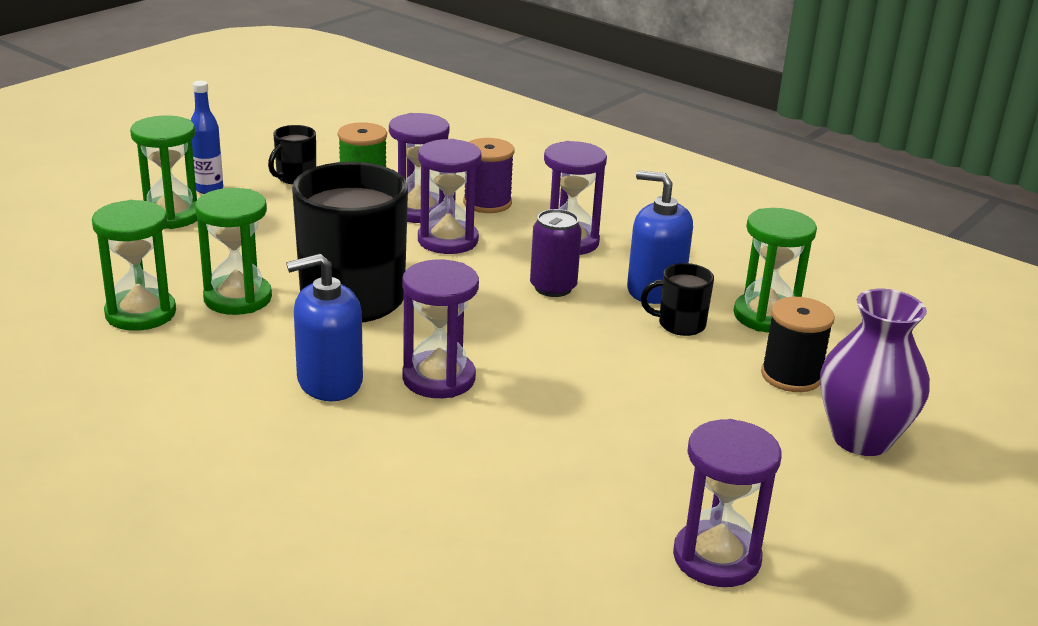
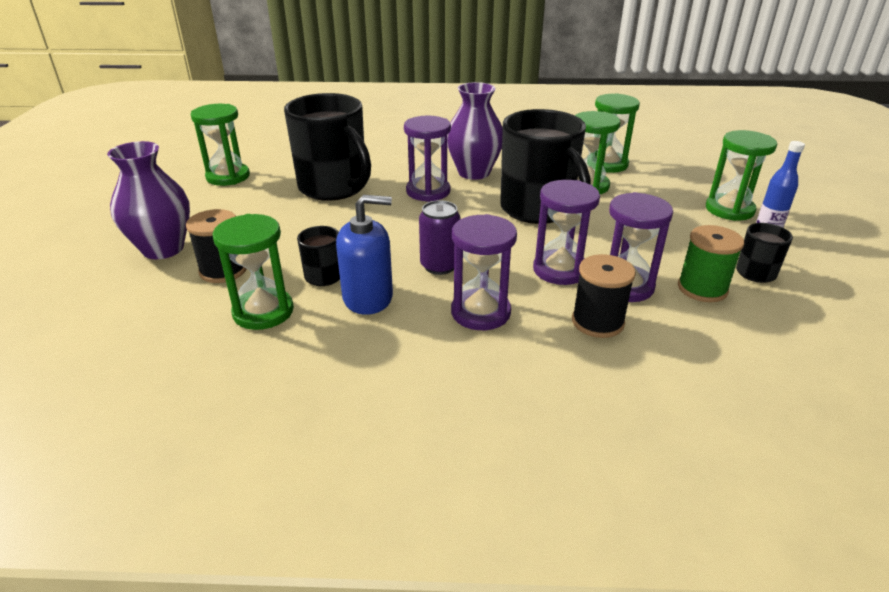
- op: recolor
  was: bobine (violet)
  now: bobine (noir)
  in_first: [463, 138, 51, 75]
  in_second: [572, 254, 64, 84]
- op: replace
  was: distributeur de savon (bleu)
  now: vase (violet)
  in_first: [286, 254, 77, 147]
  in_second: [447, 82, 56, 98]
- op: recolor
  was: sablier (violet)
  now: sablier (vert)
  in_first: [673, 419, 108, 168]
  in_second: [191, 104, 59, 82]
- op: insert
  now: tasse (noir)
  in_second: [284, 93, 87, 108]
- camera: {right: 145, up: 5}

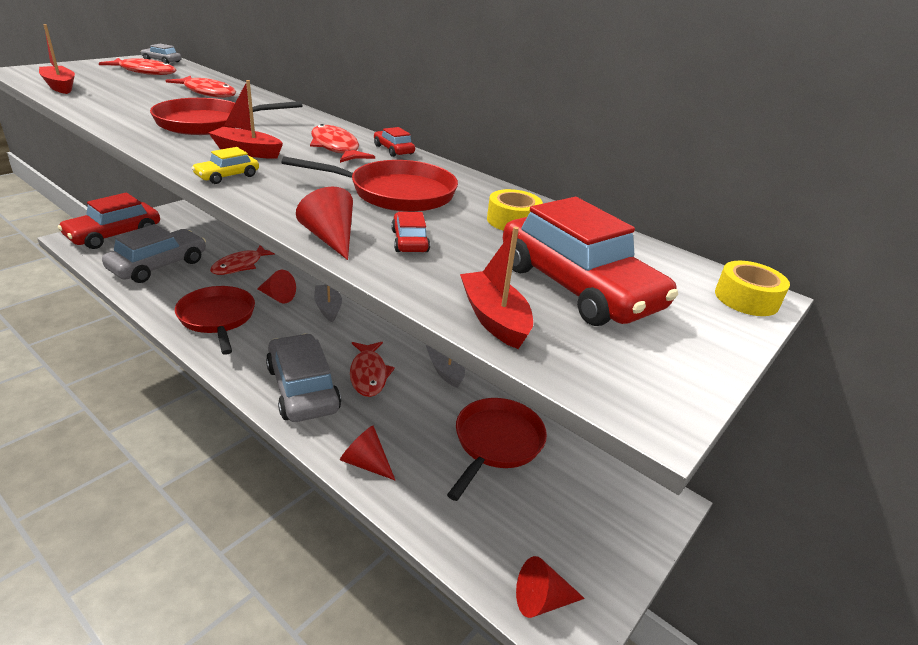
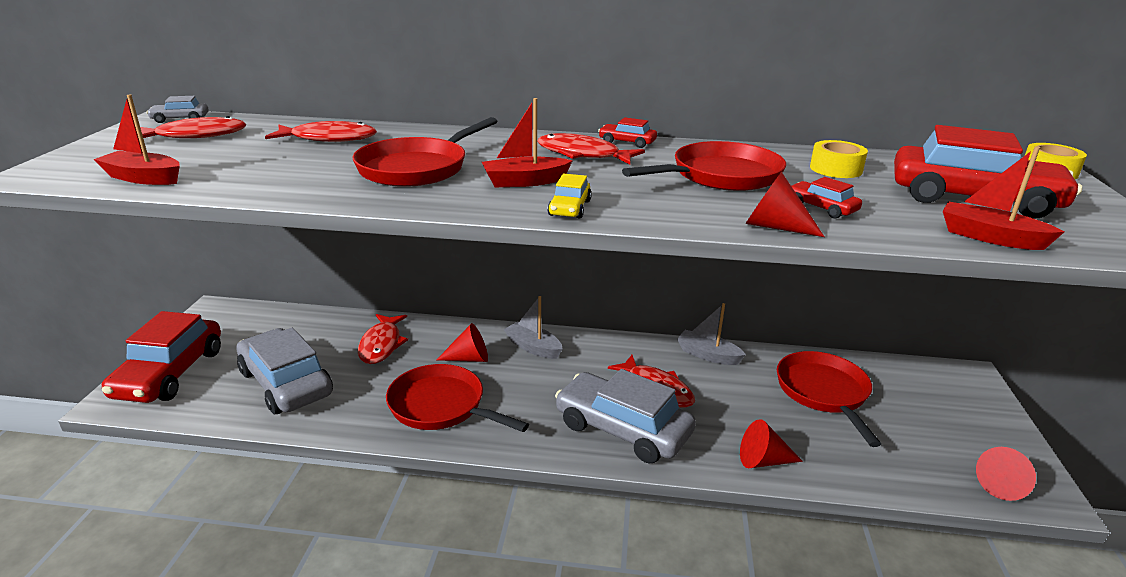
- op: rotate
  was: voiture (gris)
  in_first: [102, 224, 104, 59]
  in_second: [236, 328, 97, 86]
  clockwise: -45
- camera: {right: -30, up: -5}

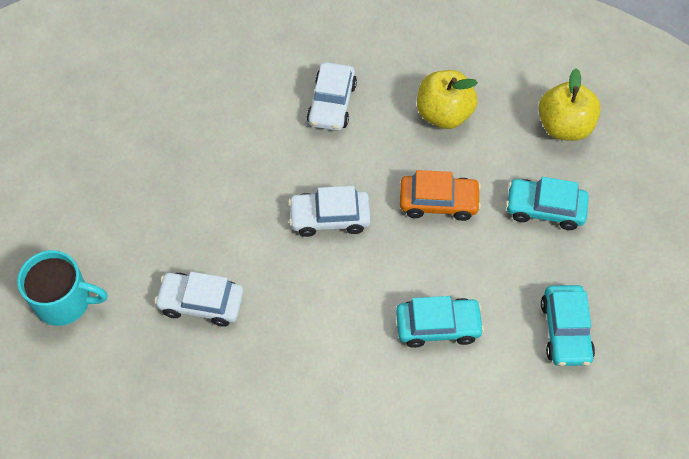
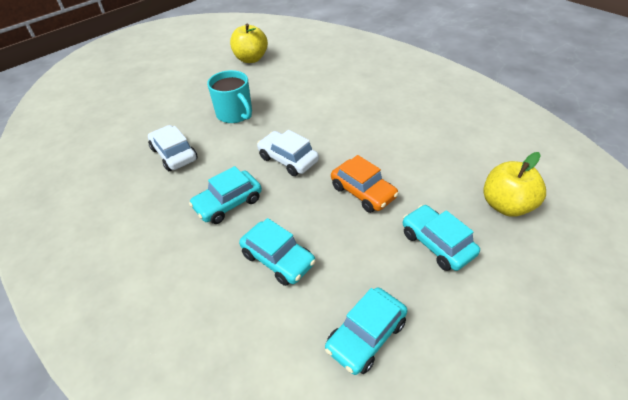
- op: delete
  was: voiture (blanc)
  in_first: [307, 62, 50, 69]
- op: move
  was: pomme (jaune)
  in_first: [417, 70, 61, 59]
  in_second: [230, 24, 38, 39]
- op: move
  was: tasse (turquoise)
  in_first: [17, 250, 90, 76]
  in_second: [207, 70, 45, 53]
- op: insert
  now: voiture (turquoise)
  in_second: [189, 166, 73, 58]
- camera: {right: 45, up: -15}

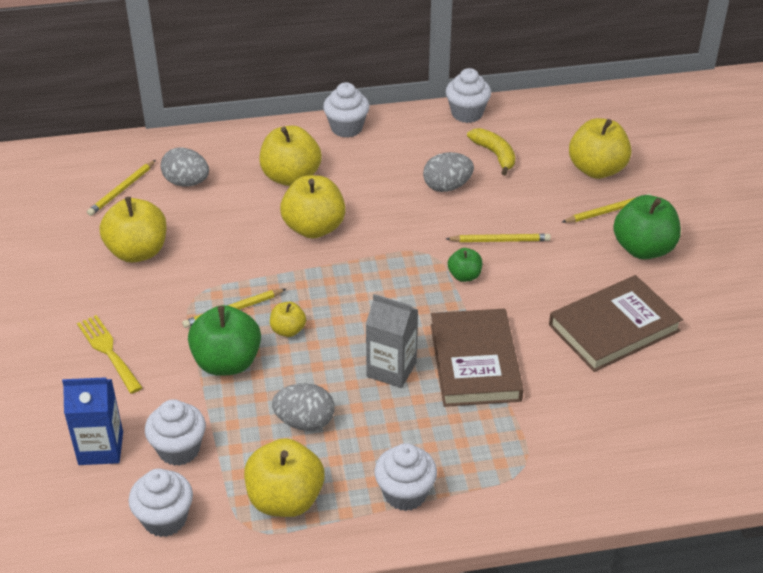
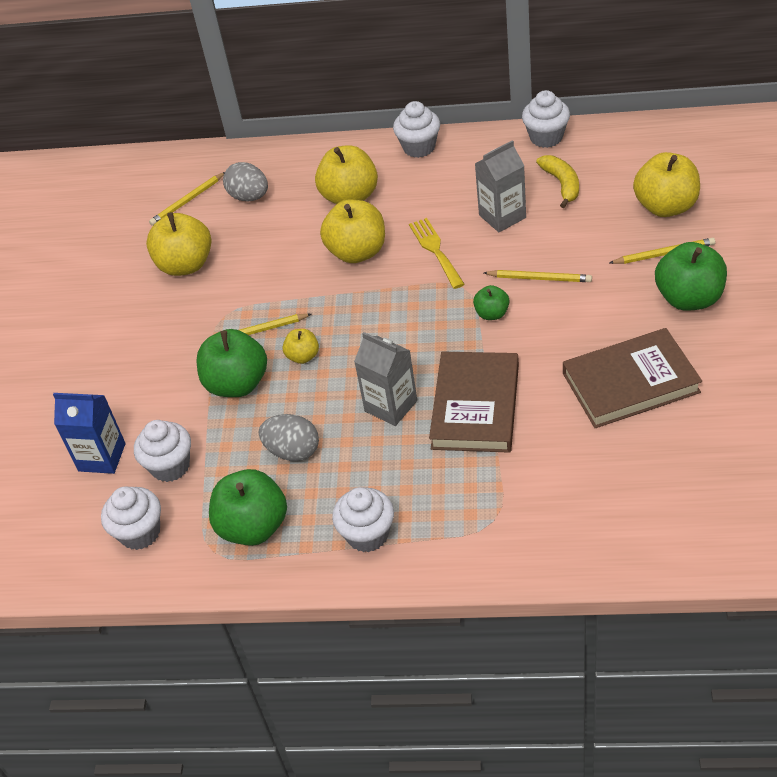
- op: replace
  was: œuf (gris)
  now: brique de lait (gris)
  in_first: [423, 152, 51, 40]
  in_second: [475, 140, 51, 92]
- op: move
  was: fourchette (jaune)
  in_first: [77, 315, 66, 79]
  in_second: [409, 218, 56, 71]
- op: recolor
  was: pomme (jaune)
  now: pomme (vert)
  in_first: [244, 438, 81, 79]
  in_second: [209, 469, 78, 77]
- camera: {right: 20, up: 5}

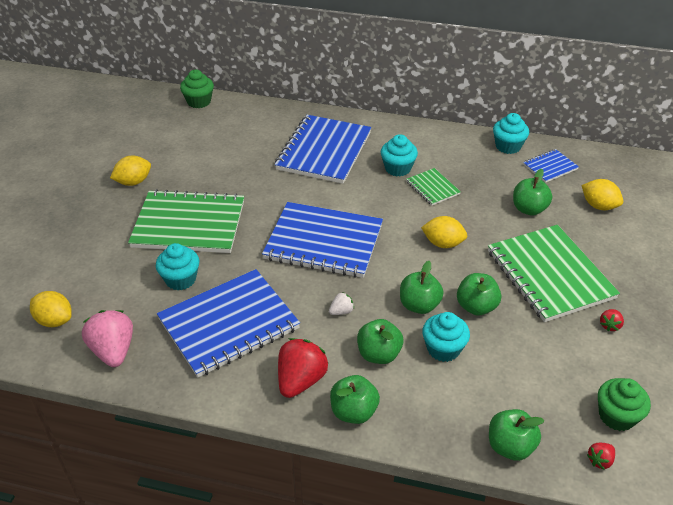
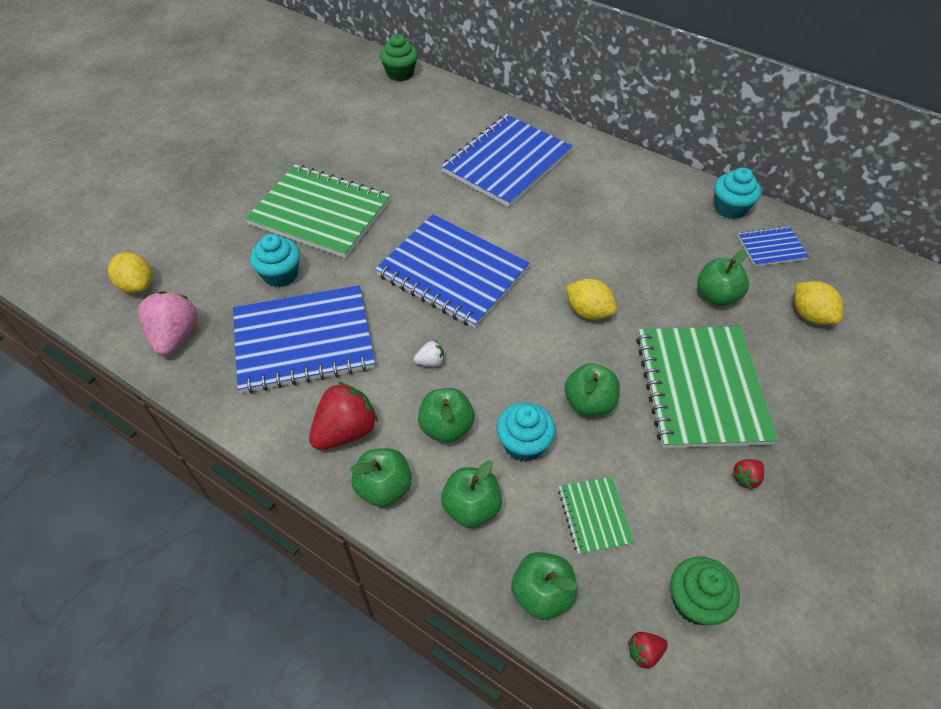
- op: delete
  was: muffin (turquoise)
  in_first: [381, 134, 37, 42]
- op: delete
  was: citron (jaune)
  in_first: [110, 155, 41, 31]
- op: move
  was: carnet (vert)
  in_first: [406, 168, 55, 37]
  in_second: [558, 477, 76, 78]
- op: move
  was: pomme (vert)
  in_first: [400, 261, 44, 53]
  in_second: [441, 460, 61, 68]
- camera: {right: 20, up: 10}

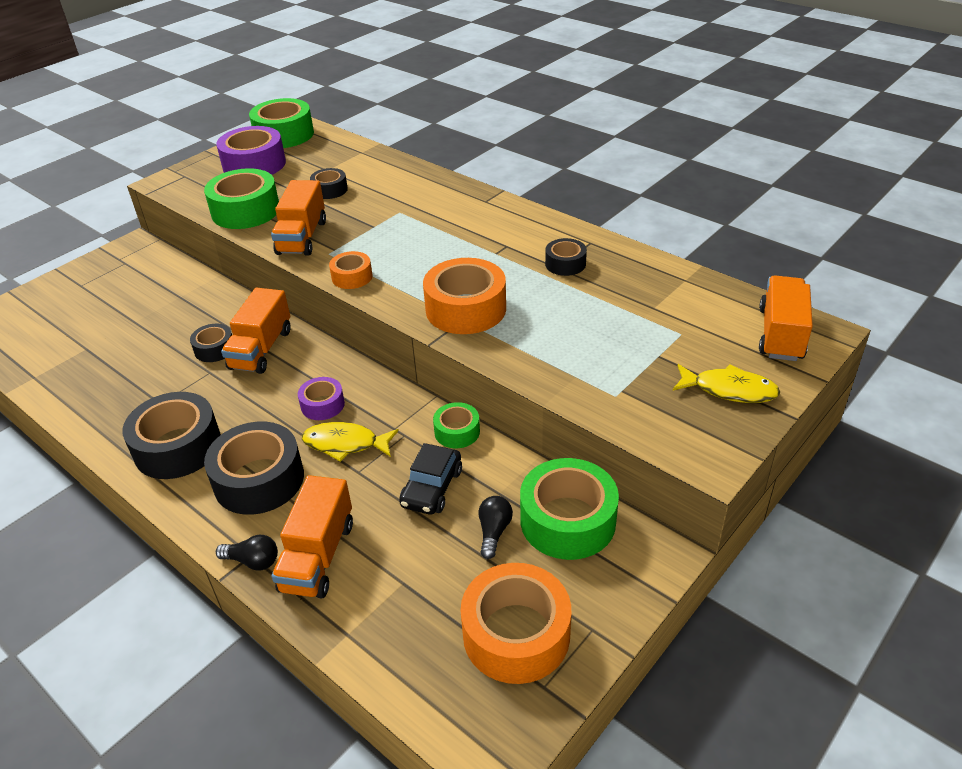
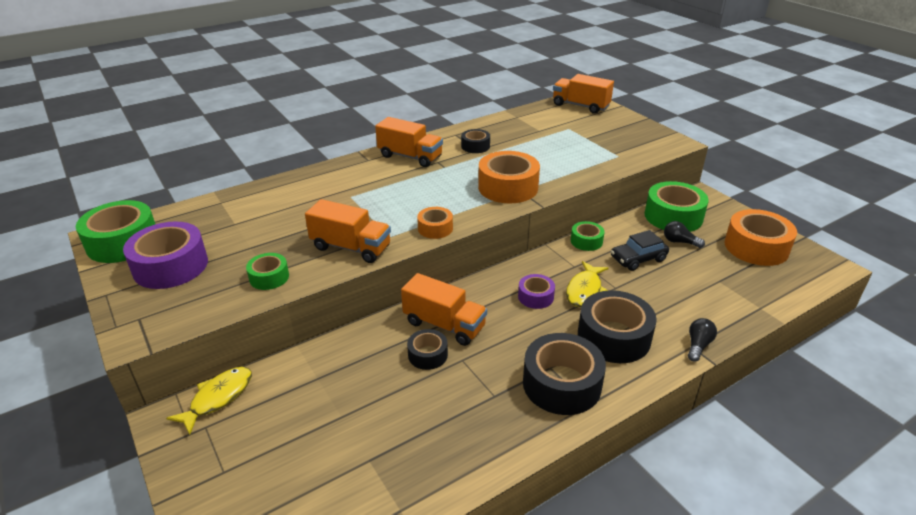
- op: resize
  was: ruban adhésif (vert)
  in_first: [204, 168, 75, 61]
  in_second: [246, 253, 43, 37]
  ratio: 0.53
- op: delete
  was: ruban adhésif (noir)
  in_first: [310, 168, 38, 31]
- op: move
  was: poisson (jaune)
  in_first: [673, 364, 107, 39]
  in_second: [166, 367, 86, 68]
- op: rotate
  was: voiture (noir)
  in_first: [399, 443, 63, 72]
  in_second: [611, 230, 58, 41]
  clockwise: 120
- op: move
  was: camion (orange)
  in_first: [271, 475, 82, 123]
  in_second: [375, 117, 68, 50]
- camera: {right: -75, up: -5}

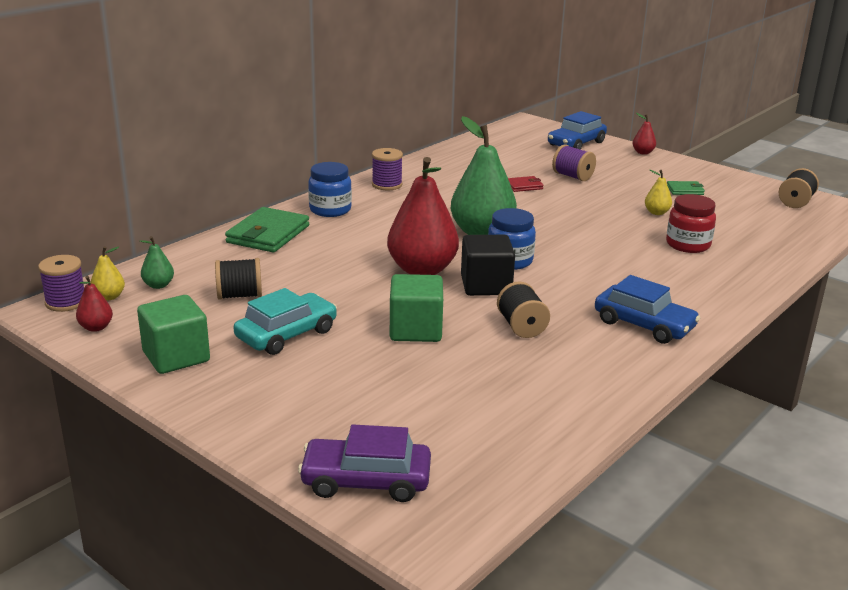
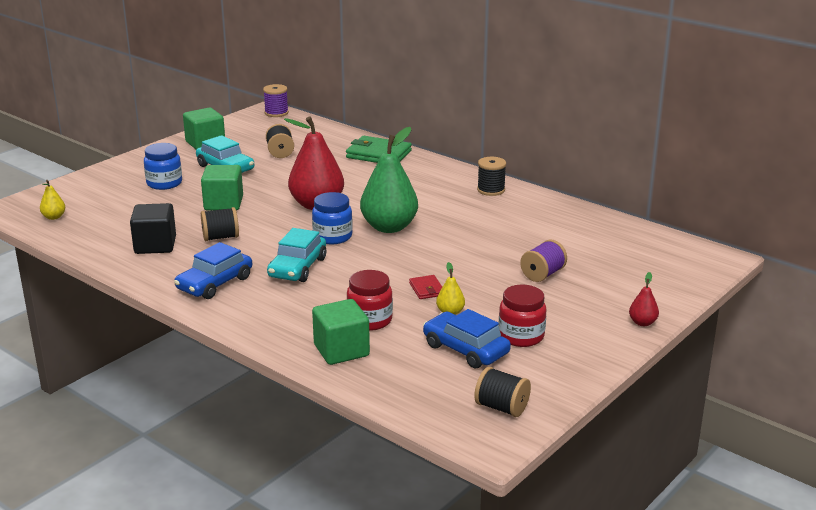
- op: move
  was: voiture (bleu)
  in_first: [548, 111, 59, 39]
  in_second: [423, 309, 88, 60]
- op: recolor
  was: bobine (violet)
  now: bobine (noir)
  in_first: [372, 148, 31, 42]
  in_second: [477, 157, 29, 39]
- op: move
  was: bocal (bleu)
  in_first: [308, 162, 44, 55]
  in_second: [144, 143, 38, 47]
- op: move
  was: portefeuille (rouge)
  in_first: [508, 176, 36, 16]
  in_second: [409, 275, 33, 24]
- op: replace
  was: portefeuille (vert)
  now: bocal (rouge)
  in_first: [667, 181, 38, 14]
  in_second: [498, 285, 48, 62]
- op: move
  was: cube (noir)
  in_first: [461, 235, 54, 61]
  in_second: [130, 203, 46, 51]
- op: delete
  was: poire (vert)
  in_first: [140, 236, 34, 53]
- op: move
  was: poire (jaune)
  in_first: [90, 246, 35, 55]
  in_second: [40, 180, 26, 40]
- op: delete
  was: poire (rouge)
  in_first: [76, 276, 37, 56]
- op: delete
  was: voiture (violet)
  in_first: [298, 424, 133, 78]
- op: insert
  now: voiture (turquoise)
  in_second: [267, 228, 59, 54]
- op: insert
  now: cube (vert)
  in_second: [312, 299, 58, 66]
- camera: {right: 90, up: 0}

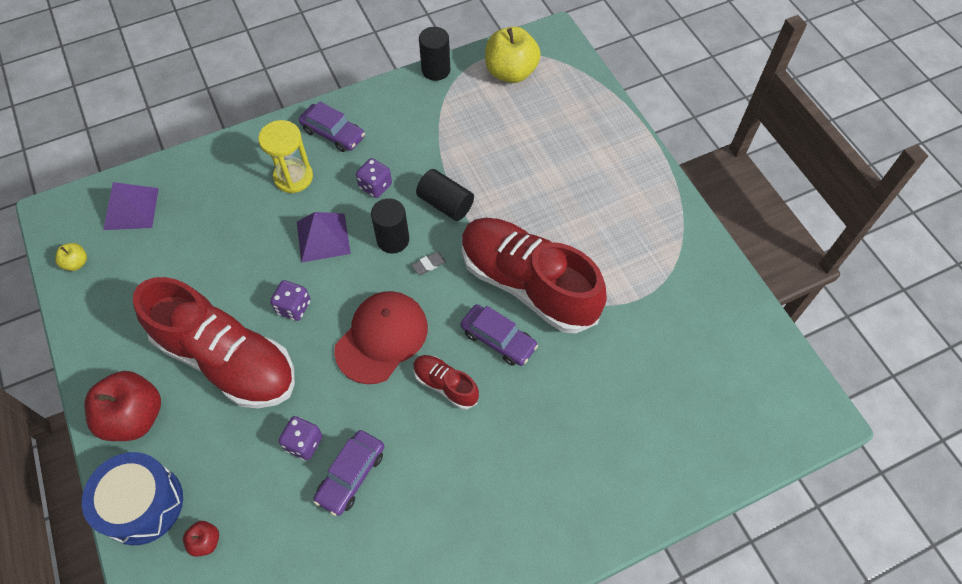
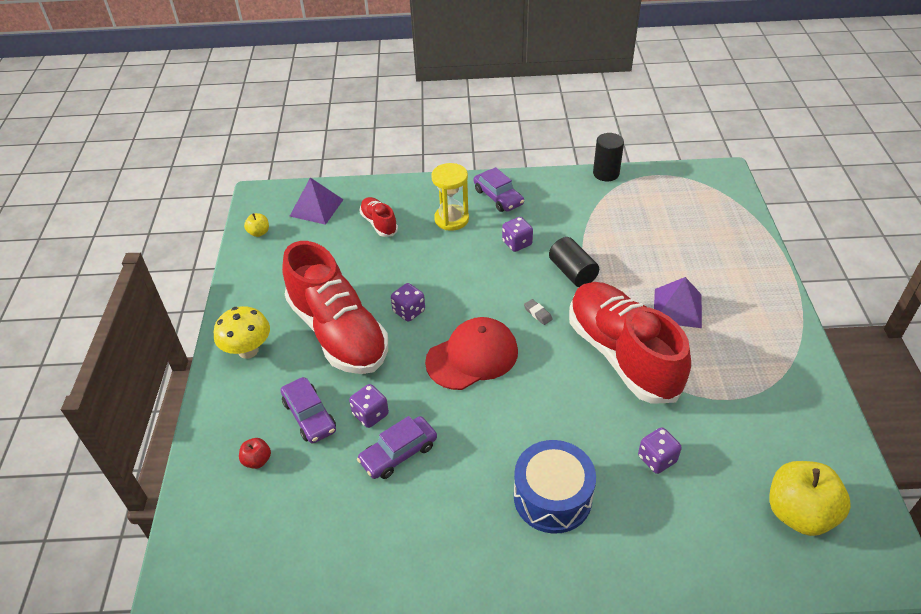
- op: move
  was: pomme (jaune)
  in_first: [485, 26, 56, 57]
  in_second: [769, 461, 82, 75]
- op: delete
  was: cylindre (noir)
  in_first: [371, 198, 38, 55]
- op: move
  was: pyramide (violet)
  in_first: [297, 212, 54, 51]
  in_second: [654, 277, 48, 51]
- op: rotate
  was: gomme (gris)
  in_first: [412, 252, 34, 23]
  in_second: [524, 299, 29, 26]
  clockwise: 60
- op: move
  was: voiture (violet)
  in_first: [460, 304, 78, 62]
  in_second: [281, 377, 55, 66]
- op: move
  was: chaussure (rouge)
  in_first: [413, 355, 66, 54]
  in_second: [359, 197, 39, 40]
- op: replace
  was: pomme (rouge)
  now: champignon (jaune)
  in_first: [84, 371, 77, 70]
  in_second: [214, 306, 56, 53]
- op: move
  was: tambour (bleu)
  in_first: [82, 452, 101, 93]
  in_second: [514, 440, 82, 94]
- op: insert
  now: dé (violet)
  in_second: [638, 427, 44, 47]
- camera: {right: 25, up: -15}

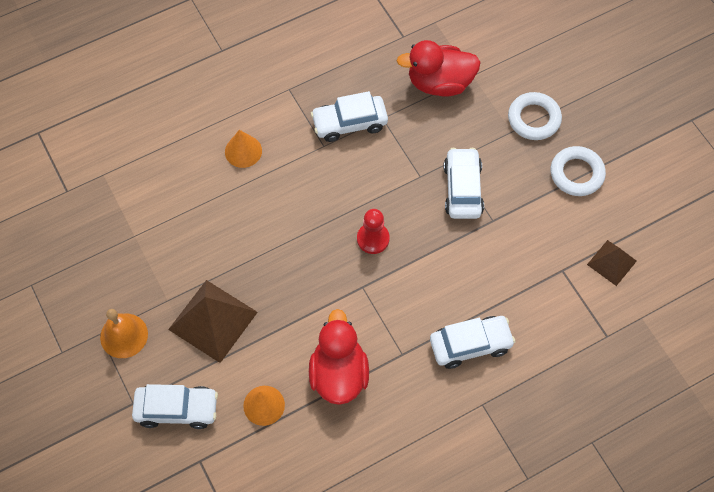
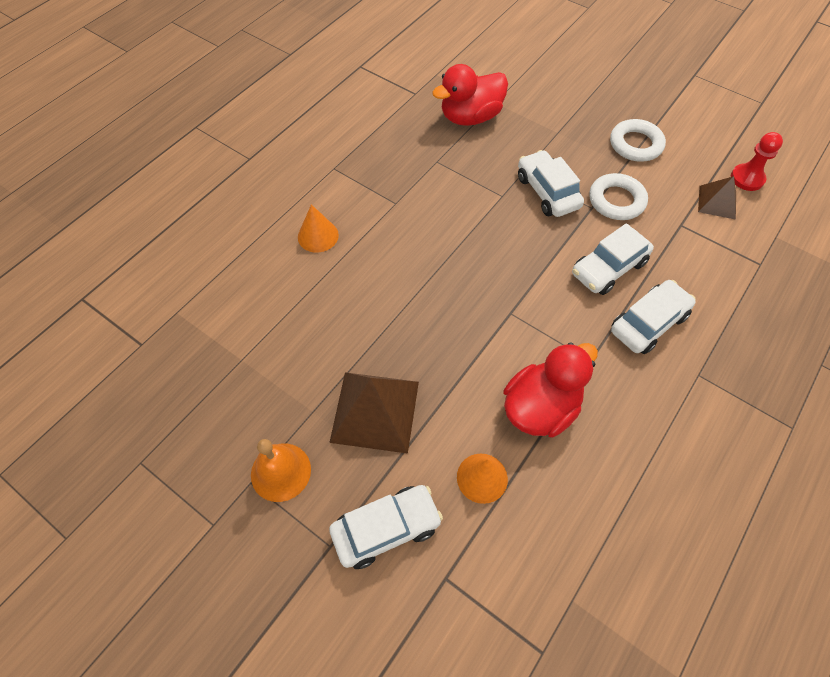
- op: move
  was: voiture (blanc)
  in_first: [311, 91, 77, 51]
  in_second: [572, 223, 82, 72]
- op: move
  was: anneau (blanc)
  in_first: [508, 92, 54, 48]
  in_second: [589, 173, 59, 47]
- op: move
  was: pion (rouge)
  in_first: [357, 209, 33, 45]
  in_second: [731, 132, 52, 59]
- op: rotate
  was: canard (rouge)
  in_first: [309, 309, 60, 96]
  in_second: [504, 342, 94, 95]
  clockwise: 75
- camera: {right: -25, up: -5}

